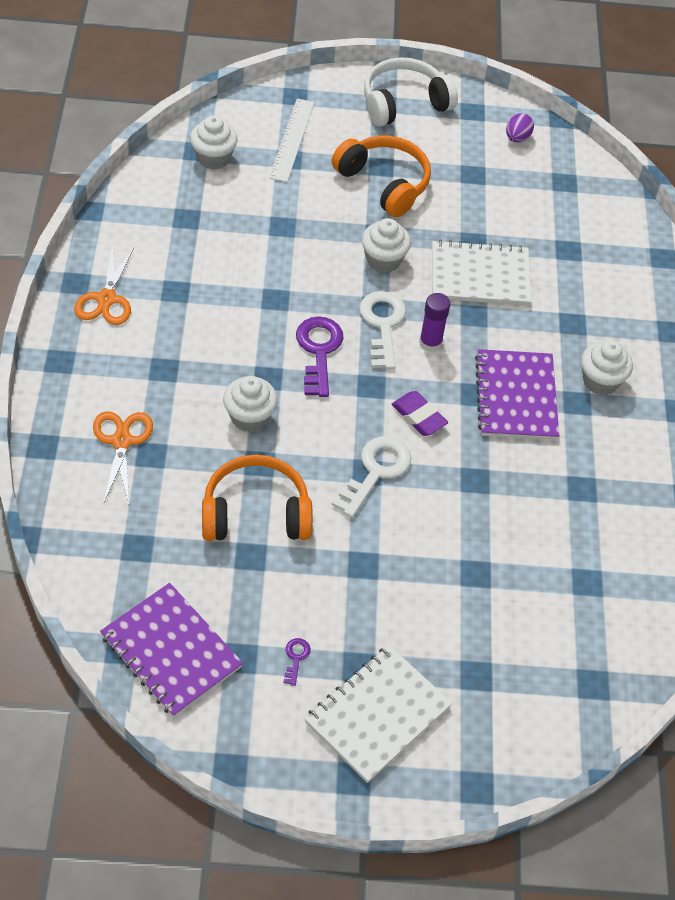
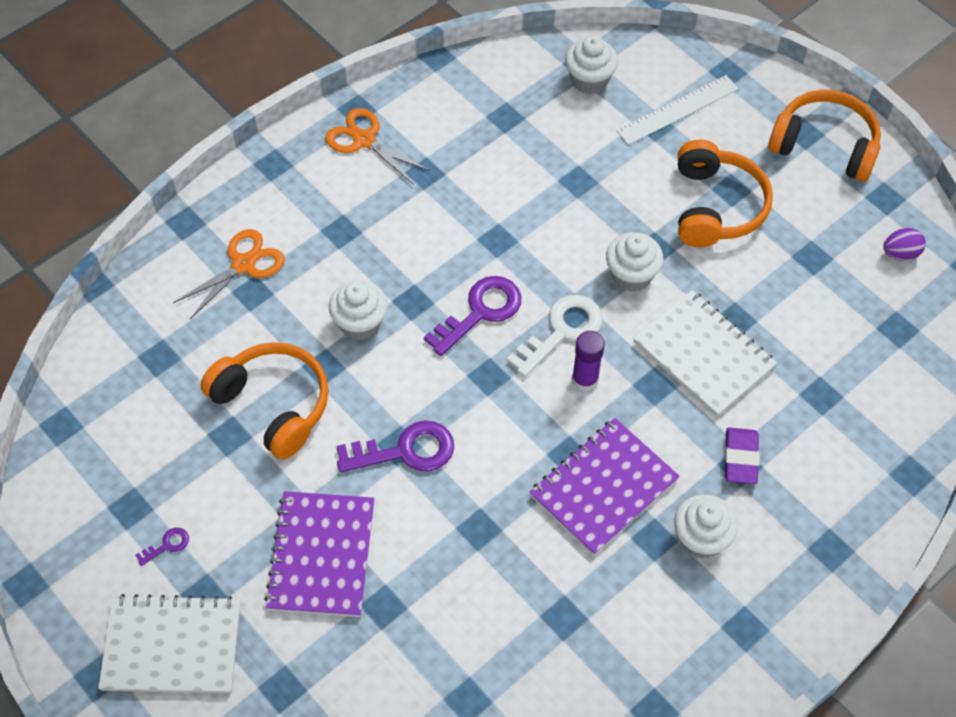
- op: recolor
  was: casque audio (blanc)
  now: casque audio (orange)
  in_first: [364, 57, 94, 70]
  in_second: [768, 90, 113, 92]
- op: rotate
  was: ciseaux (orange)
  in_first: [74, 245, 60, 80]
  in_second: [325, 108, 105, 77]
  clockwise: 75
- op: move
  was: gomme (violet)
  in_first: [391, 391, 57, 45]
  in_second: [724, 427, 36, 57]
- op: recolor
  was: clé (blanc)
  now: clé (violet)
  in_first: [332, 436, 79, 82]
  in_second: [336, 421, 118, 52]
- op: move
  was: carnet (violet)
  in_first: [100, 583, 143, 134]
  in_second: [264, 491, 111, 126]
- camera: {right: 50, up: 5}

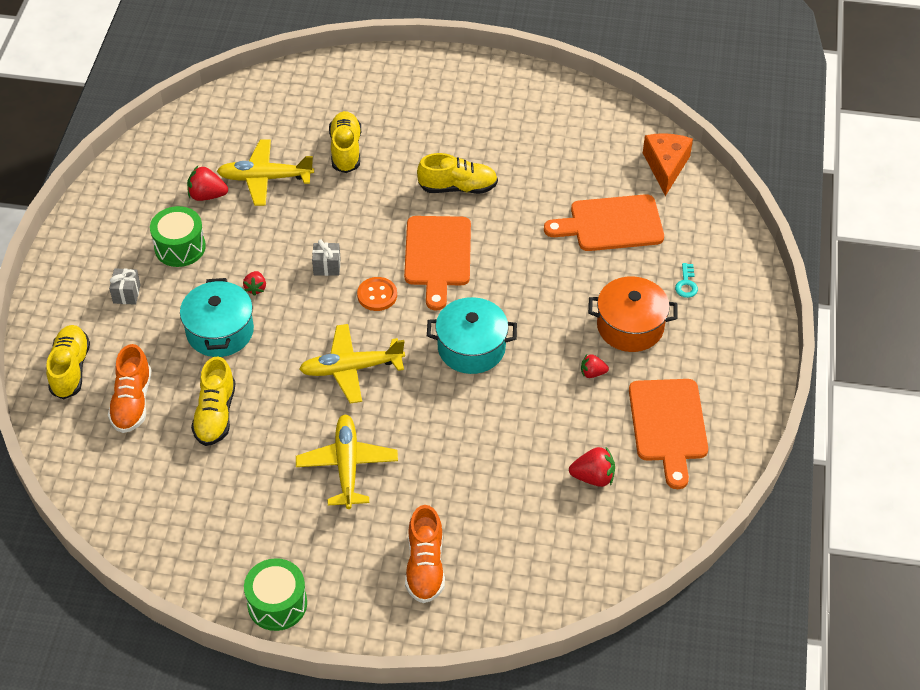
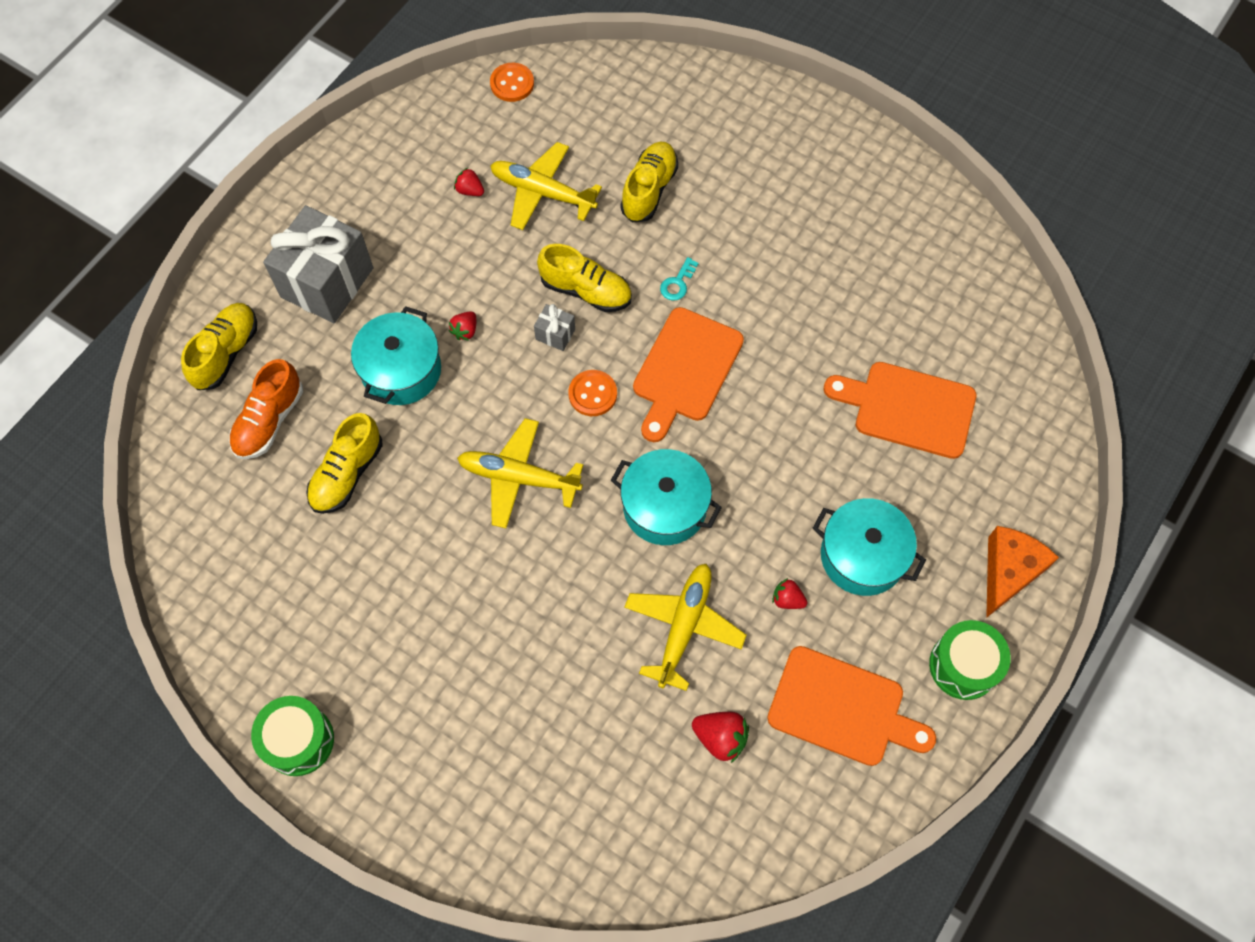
- op: move
  was: fromage (orange)
  in_first: [643, 133, 50, 63]
  in_second: [986, 526, 73, 92]
- op: move
  was: chaussure (jaune)
  in_first: [417, 153, 81, 41]
  in_second: [537, 244, 95, 68]
- op: resize
  was: fraise (rouge)
  in_first: [187, 166, 41, 35]
  in_second: [454, 168, 30, 28]
  ratio: 0.64
- op: move
  was: tambour (vert)
  in_first: [150, 206, 56, 61]
  in_second: [929, 620, 82, 80]
- op: move
  was: clé (turquoise)
  in_first: [675, 263, 23, 35]
  in_second: [660, 257, 39, 44]
- op: resize
  was: cadeau (gris)
  in_first: [109, 268, 32, 37]
  in_second: [263, 205, 110, 118]
  ratio: 2.39
- op: recolor
  was: marmite (orange)
  now: marmite (turquoise)
  in_first: [588, 277, 89, 75]
  in_second: [813, 498, 113, 98]
- op: rotate
  was: planche à découper (orange)
  in_first: [629, 379, 79, 110]
  in_second: [767, 646, 169, 120]
  clockwise: -90
- op: move
  was: avion (jaune)
  in_first: [296, 415, 102, 94]
  in_second: [624, 564, 122, 127]
- op: delete
  was: chaussure (orange)
  in_first: [405, 505, 40, 98]
- op: insert
  now: bouton (orange)
  in_second: [490, 63, 44, 39]
- camera: {right: 25, up: 15}

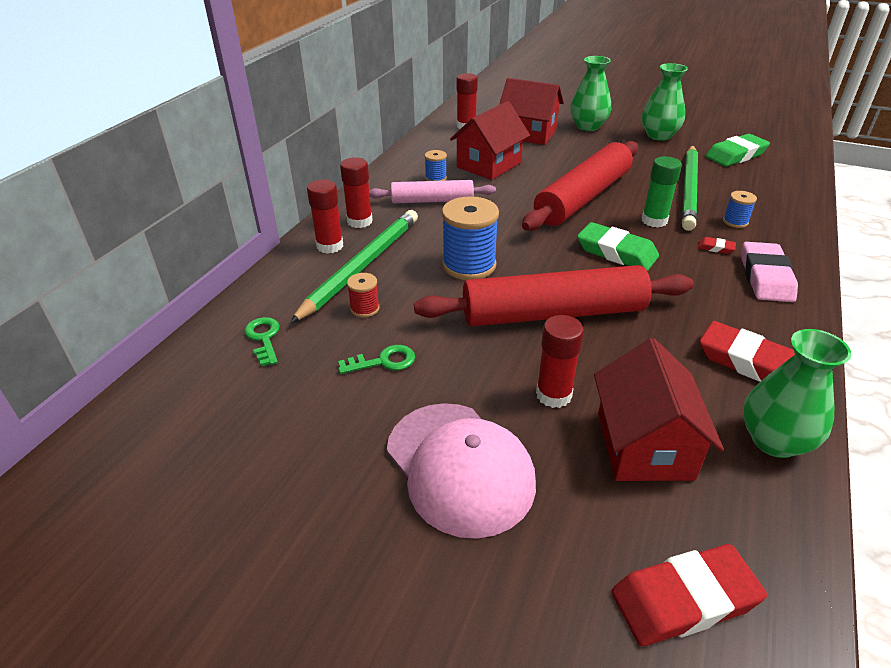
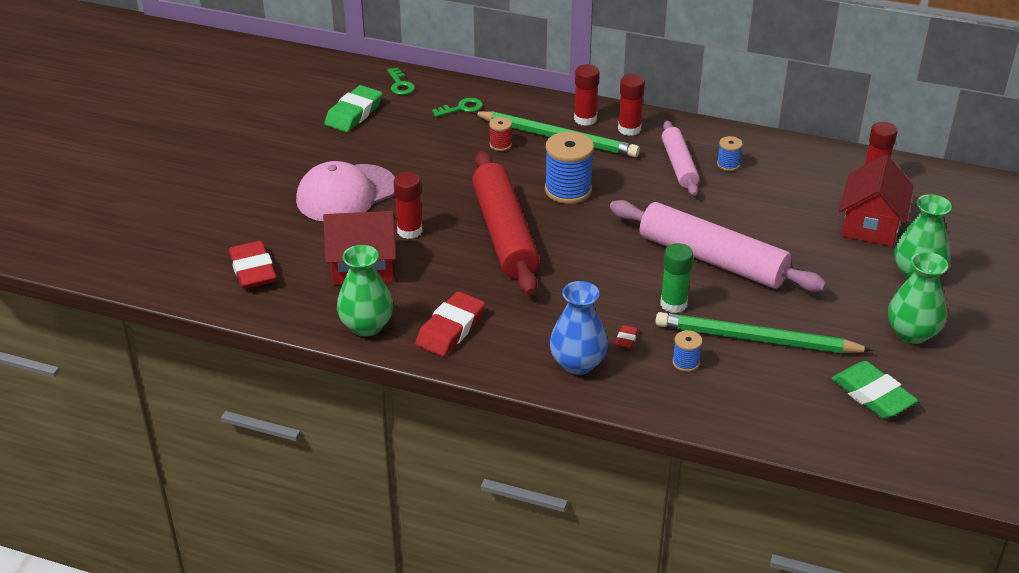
- op: delete
  was: maison (rouge)
  in_first: [450, 101, 80, 79]
- op: recolor
  was: rouleau à pâtisserie (rouge)
  now: rouleau à pâtisserie (rose)
  in_first: [522, 141, 116, 90]
  in_second: [610, 200, 216, 92]
- op: move
  was: gomme (vert)
  in_first: [577, 222, 82, 49]
  in_second: [324, 85, 58, 47]
- op: replace
  was: gomme (rose)
  now: vase (bleu)
  in_first: [741, 242, 57, 60]
  in_second: [550, 281, 58, 94]
- op: move
  was: clé (vert)
  in_first: [338, 345, 77, 29]
  in_second: [387, 67, 28, 28]
- camera: {right: 85, up: 0}

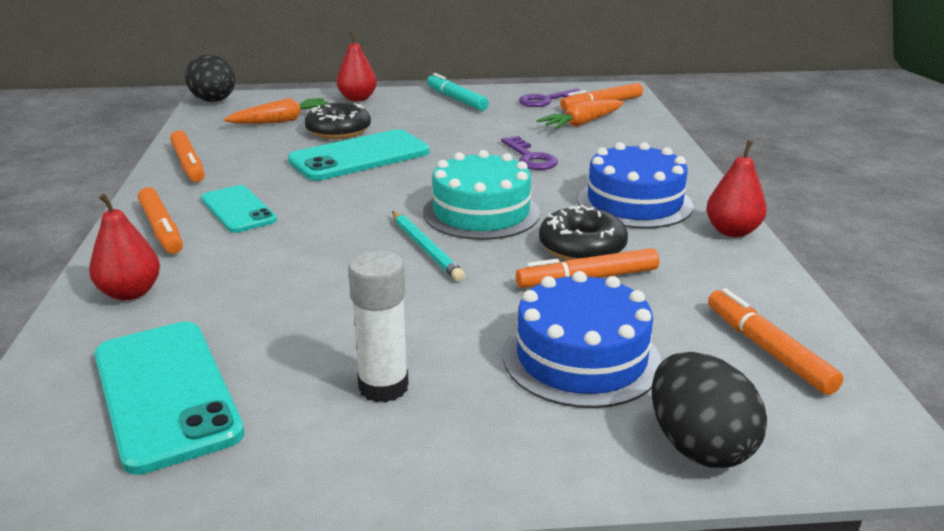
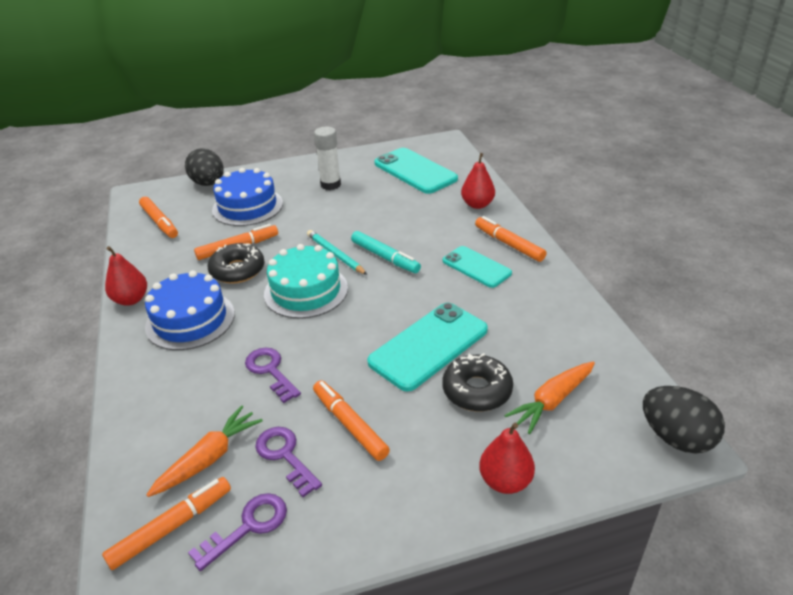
- op: move
  was: feutre (turquoise)
  in_first: [427, 73, 62, 38]
  in_second: [351, 231, 70, 42]
- op: move
  was: feutre (orange)
  in_first: [170, 131, 35, 51]
  in_second: [313, 380, 77, 81]
- op: insert
  now: clé (violet)
  in_second: [255, 427, 67, 70]
- camera: {right: 170, up: 10}

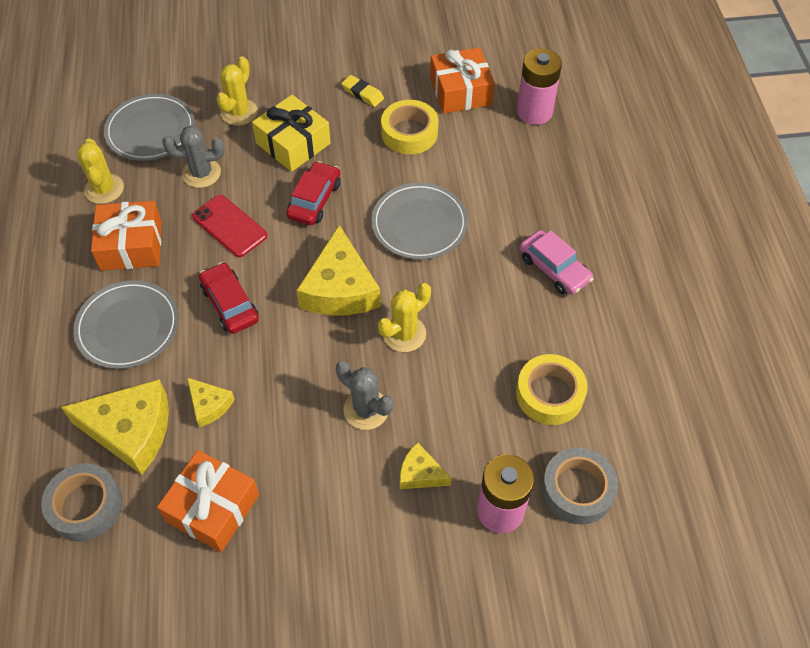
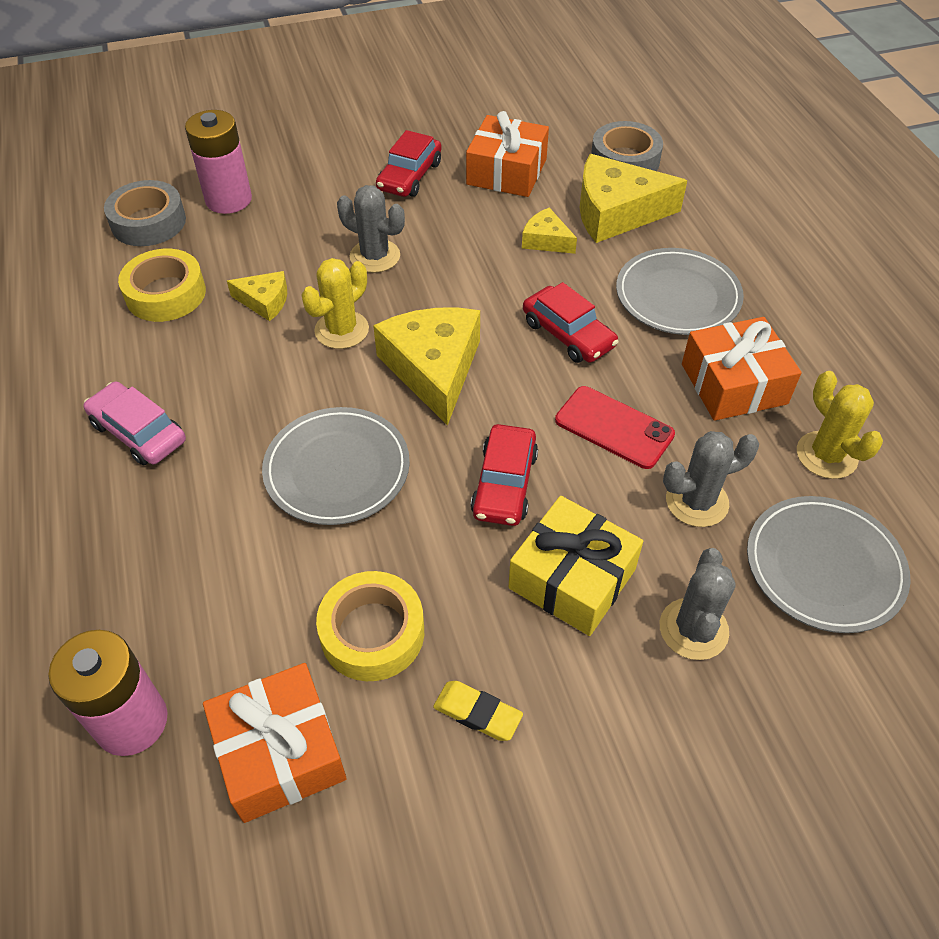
- op: recolor
  was: cactus (jaune)
  now: cactus (gris)
  in_first: [217, 56, 41, 70]
  in_second: [660, 548, 76, 112]
- op: move
  was: fromage (jaune)
  in_first: [400, 442, 52, 47]
  in_second: [227, 271, 60, 50]
- op: insert
  now: voiture (rouge)
  in_second: [376, 130, 66, 67]
- camera: {right: 170, up: -5}

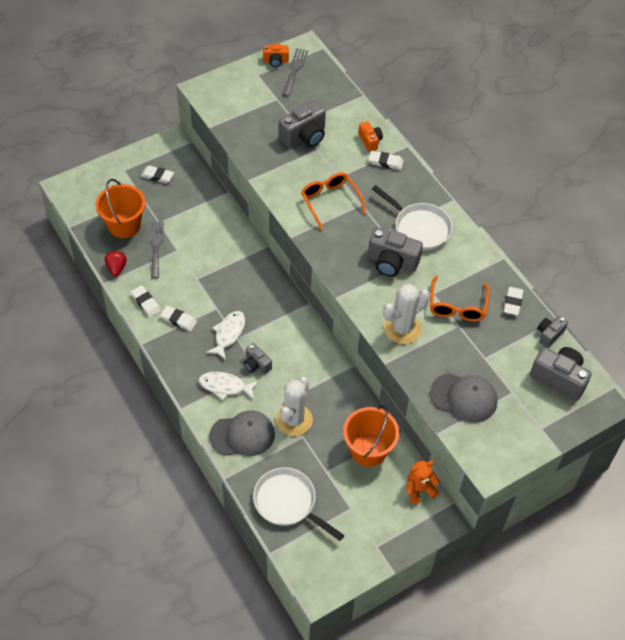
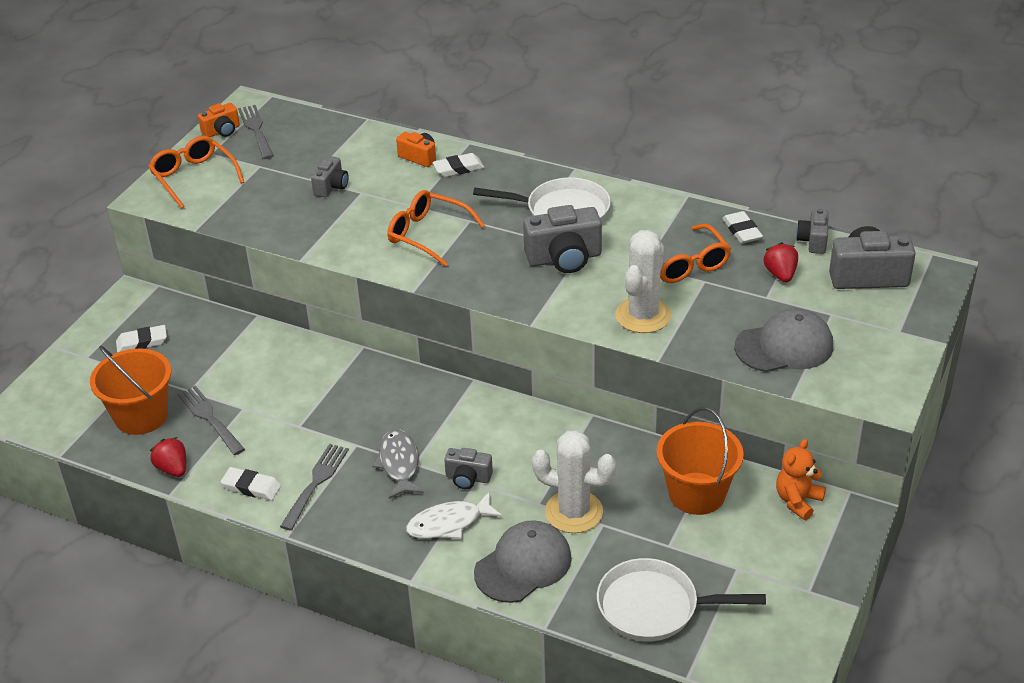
- op: resize
  was: appareil photo (gris)
  in_first: [279, 101, 47, 47]
  in_second: [311, 156, 37, 41]
  ratio: 0.57
- op: replace
  was: gomme (blanc)
  now: fourchette (gris)
  in_first: [160, 306, 37, 26]
  in_second: [280, 444, 69, 87]
- op: recolor
  was: poisson (blanc)
  now: poisson (gris)
  in_first: [206, 311, 39, 49]
  in_second: [372, 429, 52, 70]
- op: rotate
  was: cactus (blanc)
  in_first: [276, 377, 37, 59]
  in_second: [532, 430, 84, 103]
  clockwise: -60
- op: insert
  now: lunettes (orange)
  in_second: [148, 136, 96, 73]
- op: insert
  now: fraise (rouge)
  in_second: [764, 242, 34, 40]
- camera: {right: -30, up: -15}

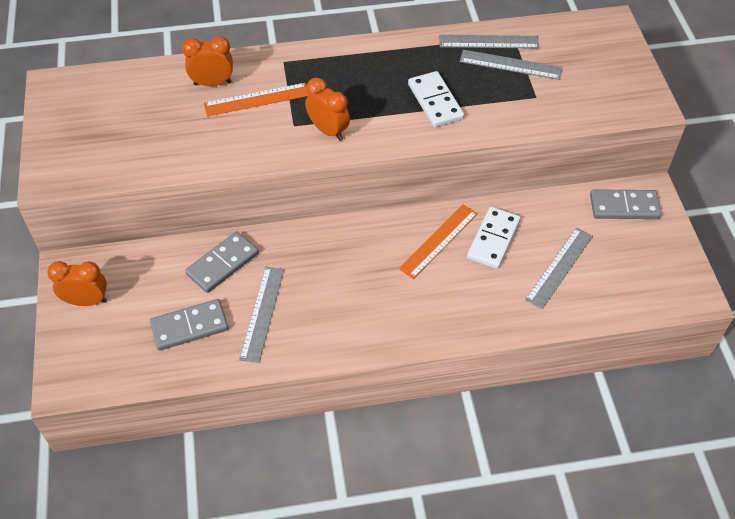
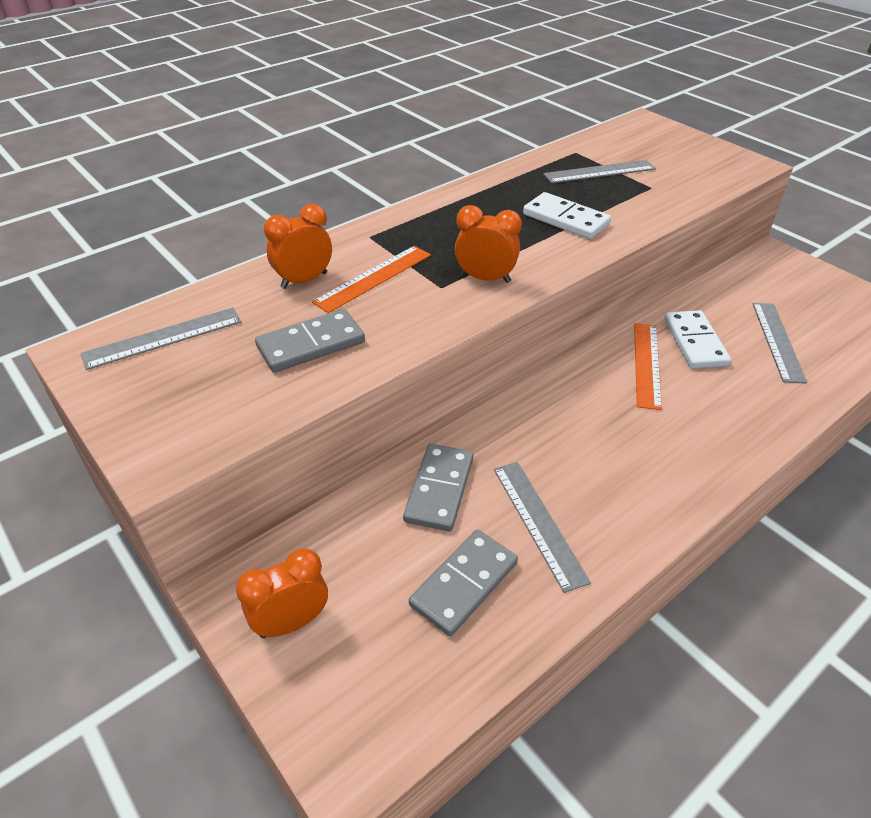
- op: move
  was: règle (gris)
  in_first: [439, 35, 101, 14]
  in_second: [81, 307, 160, 63]
- op: move
  was: domino (gris)
  in_first: [590, 189, 71, 30]
  in_second: [255, 309, 110, 64]
- camera: {right: -30, up: -10}

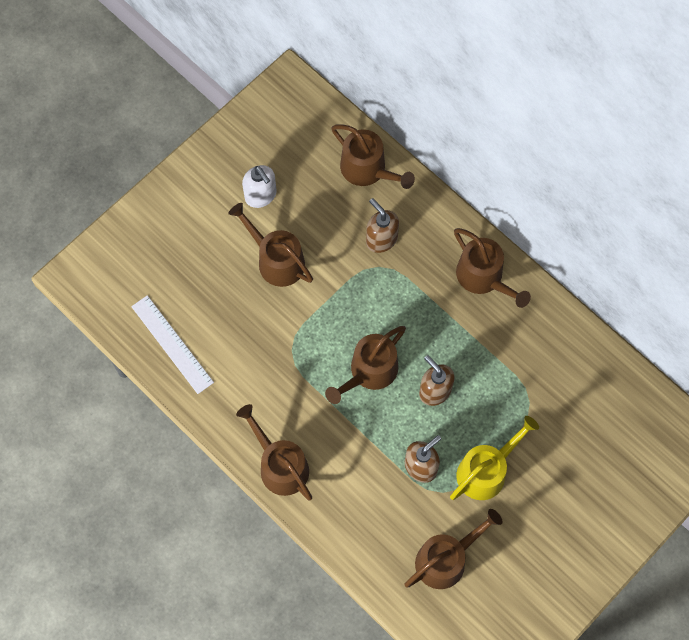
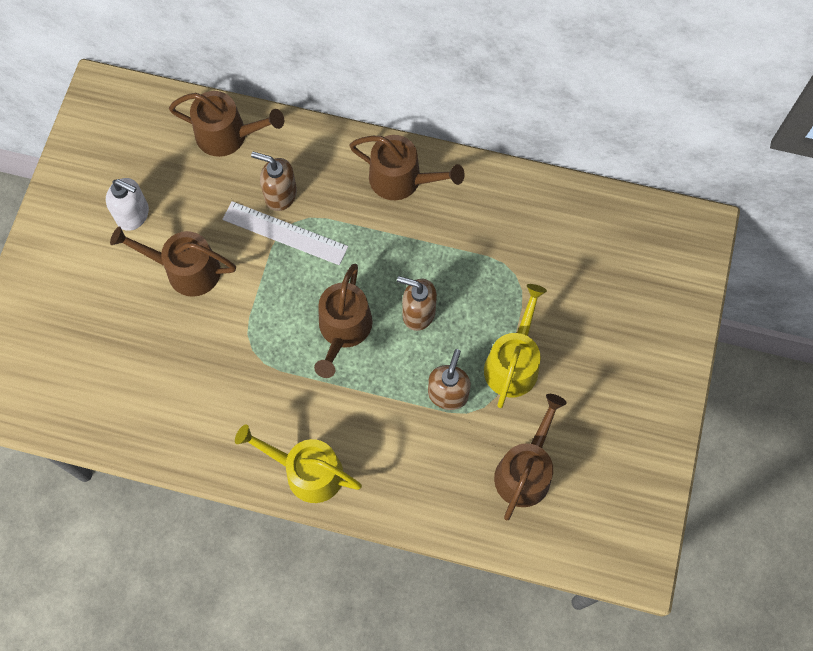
- op: move
  was: règle (blanc)
  in_first: [131, 295, 83, 99]
  in_second: [222, 201, 126, 64]
- op: recolor
  was: arrosoir (marron)
  now: arrosoir (jaune)
  in_first: [236, 404, 76, 96]
  in_second: [235, 424, 127, 79]
- camera: {right: -30, up: 0}

